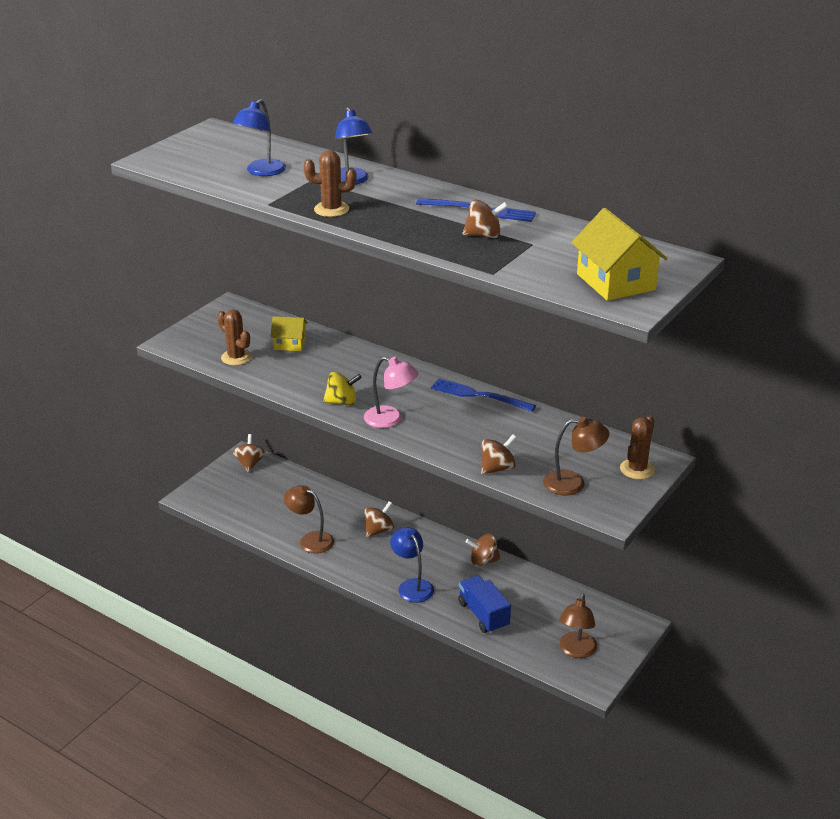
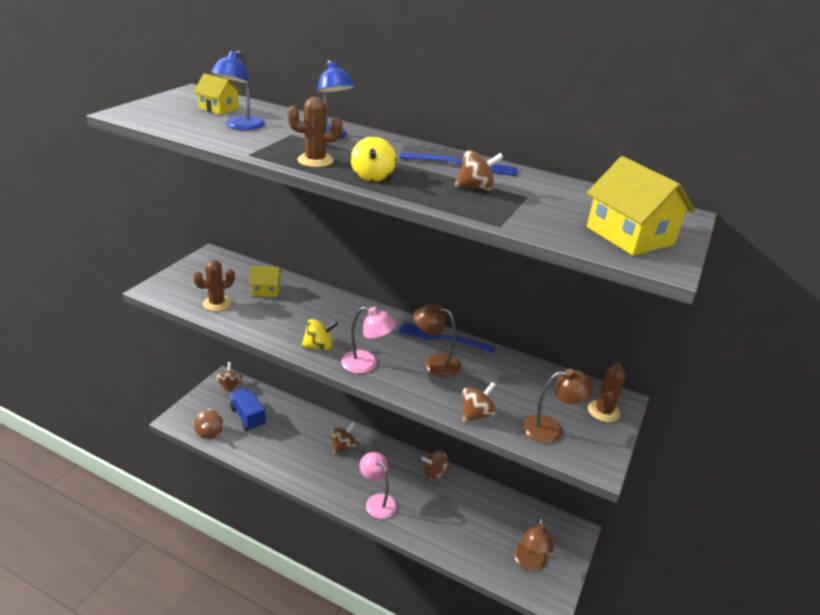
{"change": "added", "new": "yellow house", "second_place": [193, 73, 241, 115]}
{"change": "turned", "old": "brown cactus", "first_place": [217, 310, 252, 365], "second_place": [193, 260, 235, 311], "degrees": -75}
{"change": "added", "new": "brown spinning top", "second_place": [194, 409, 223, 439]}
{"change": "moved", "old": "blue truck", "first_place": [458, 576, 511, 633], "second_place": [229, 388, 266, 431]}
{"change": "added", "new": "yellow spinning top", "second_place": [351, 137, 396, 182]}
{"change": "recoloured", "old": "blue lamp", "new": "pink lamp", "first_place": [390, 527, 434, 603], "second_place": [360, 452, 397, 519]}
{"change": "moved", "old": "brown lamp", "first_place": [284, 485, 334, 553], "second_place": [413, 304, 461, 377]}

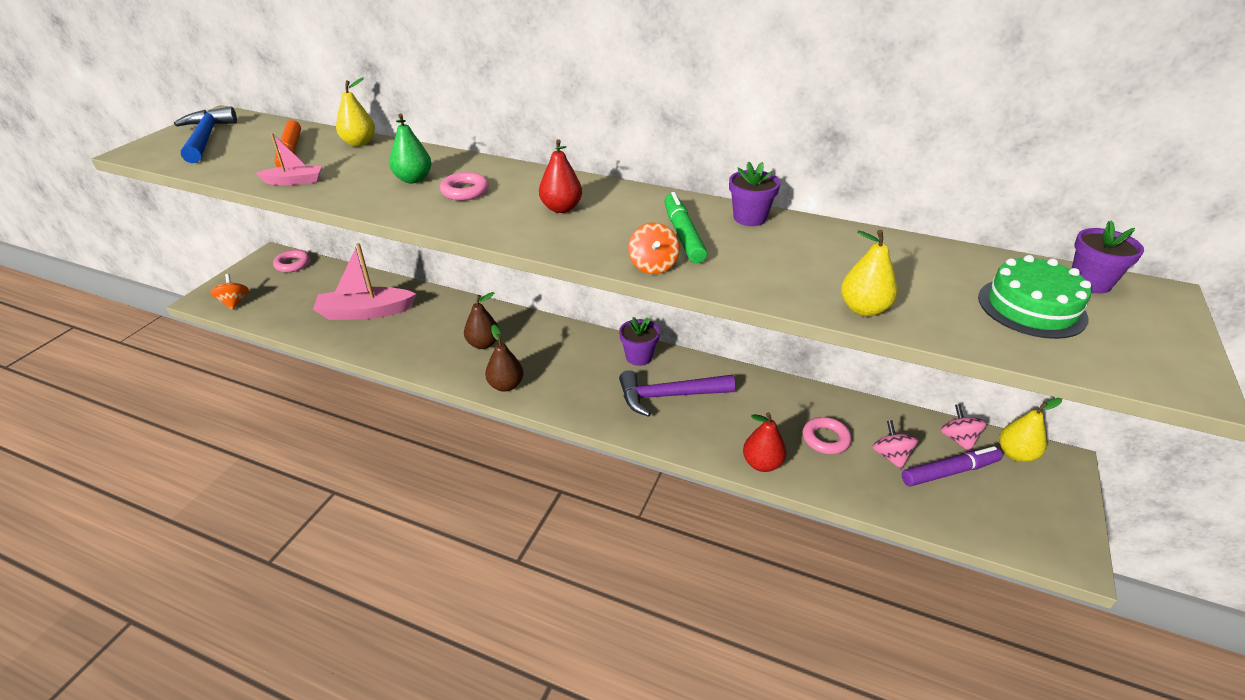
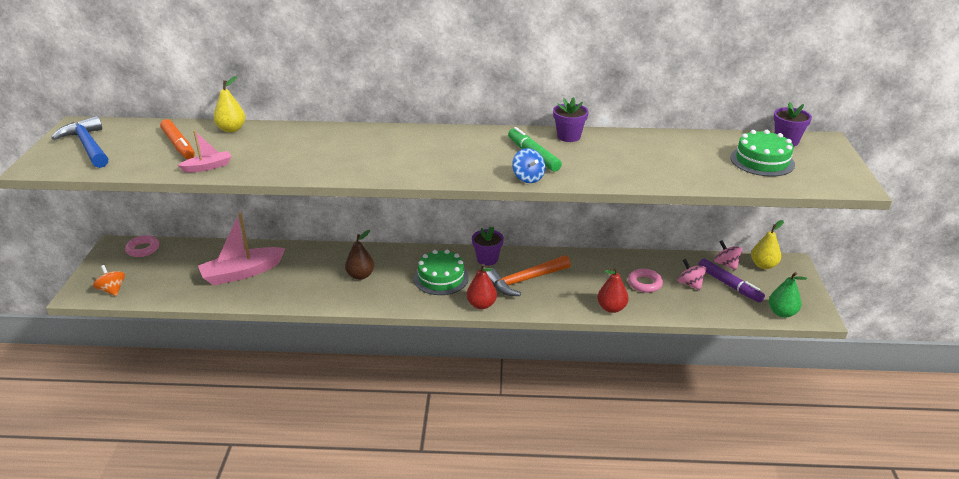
{"change": "added", "new": "green cake", "second_place": [414, 250, 469, 295]}
{"change": "moved", "old": "red pear", "first_place": [539, 139, 582, 213], "second_place": [467, 264, 497, 309]}
{"change": "recoloured", "old": "purple hammer", "new": "orange hammer", "first_place": [619, 370, 735, 417], "second_place": [486, 255, 571, 296]}
{"change": "recoloured", "old": "orange spinning top", "new": "blue spinning top", "first_place": [628, 223, 679, 274], "second_place": [512, 148, 545, 183]}
{"change": "turned", "old": "purple marker", "first_place": [902, 446, 1003, 487], "second_place": [698, 258, 765, 302], "degrees": 90}
{"change": "moved", "old": "green pear", "first_place": [389, 113, 431, 183], "second_place": [769, 272, 807, 318]}
{"change": "removed", "old": "pink ring", "first_place": [440, 172, 489, 201]}
{"change": "removed", "old": "brown pear", "first_place": [485, 324, 523, 392]}
{"change": "removed", "old": "yellow pear", "first_place": [841, 230, 898, 316]}

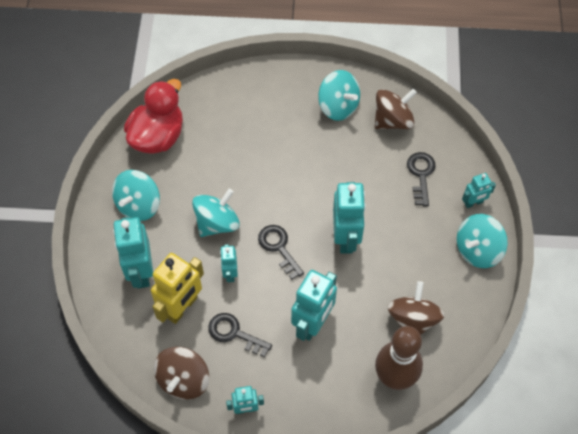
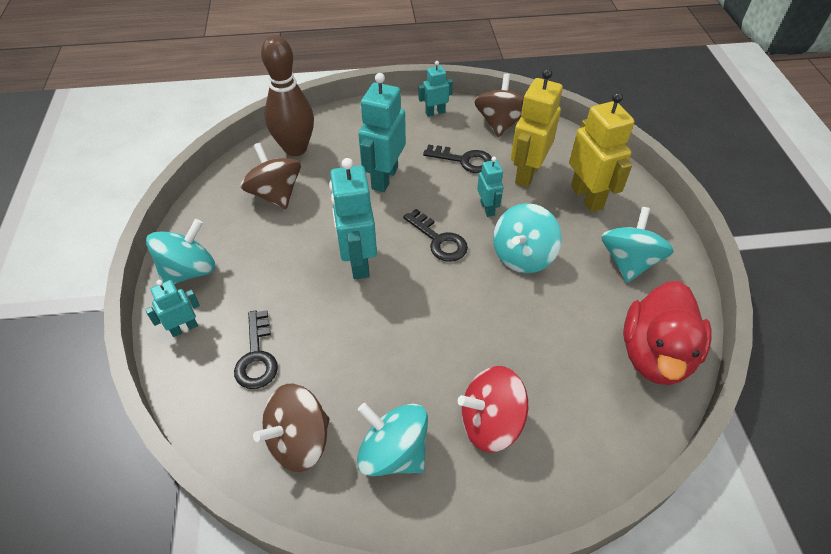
{"change": "turned", "old": "brown spinning top", "first_place": [387, 281, 444, 335], "second_place": [241, 143, 301, 209], "degrees": 150}
{"change": "added", "new": "red spinning top", "second_place": [458, 366, 528, 453]}
{"change": "recoloured", "old": "turquoise robot", "new": "yellow robot", "first_place": [113, 217, 153, 289], "second_place": [569, 92, 634, 212]}

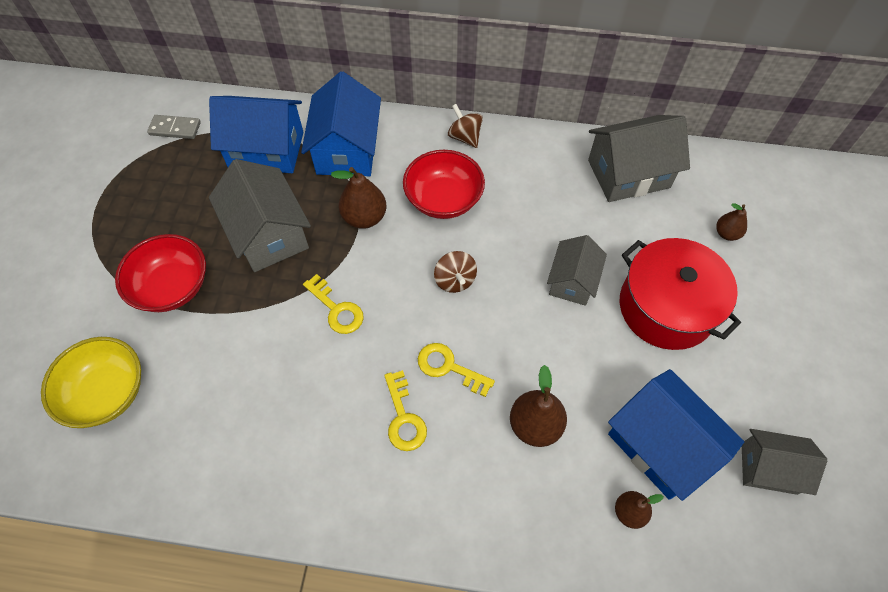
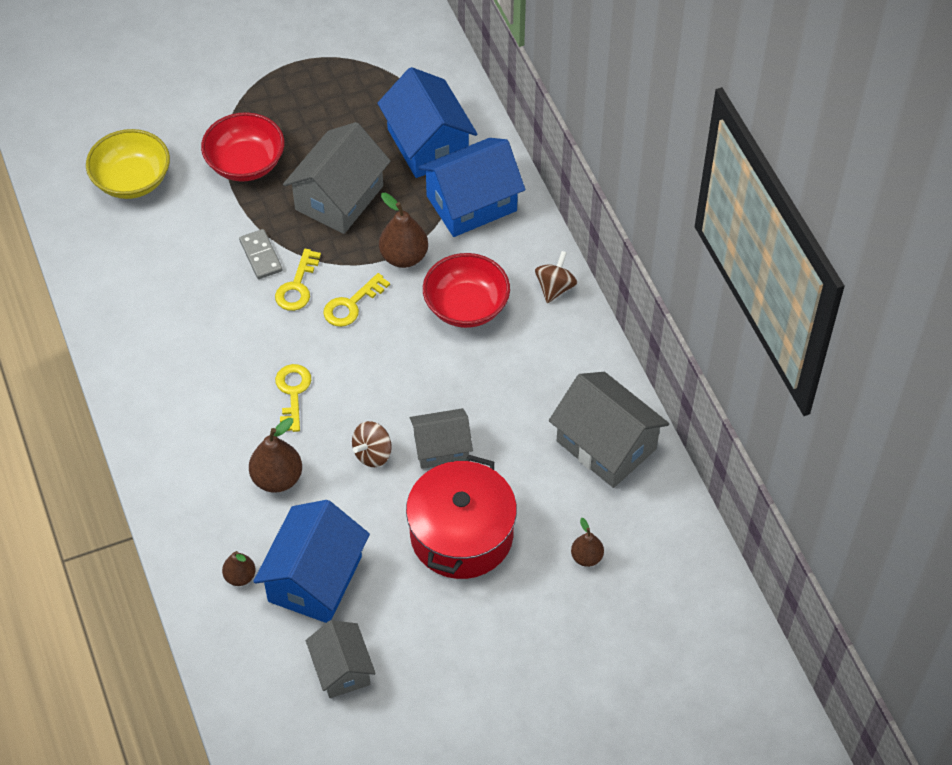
{"change": "moved", "old": "grey domino", "first_place": [147, 115, 201, 139], "second_place": [239, 229, 283, 279]}
{"change": "moved", "old": "yellow key", "first_place": [384, 370, 427, 451], "second_place": [324, 273, 390, 327]}
{"change": "moved", "old": "brown spinning top", "first_place": [434, 251, 477, 293], "second_place": [352, 421, 392, 467]}

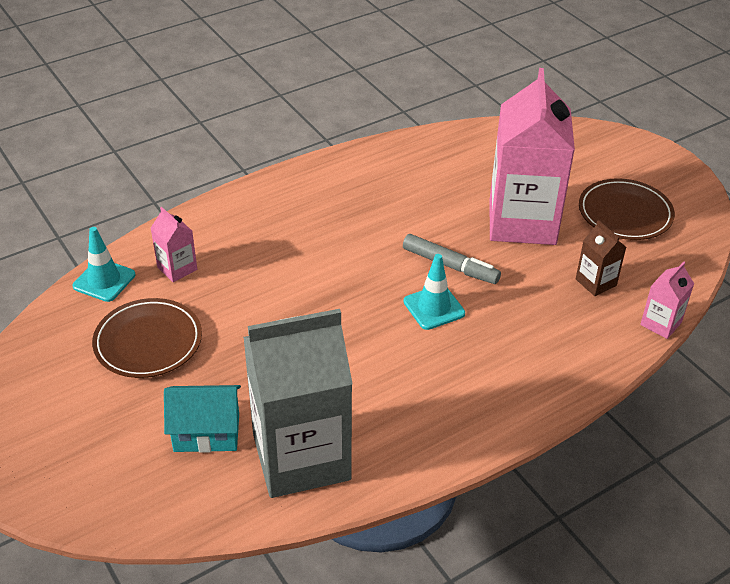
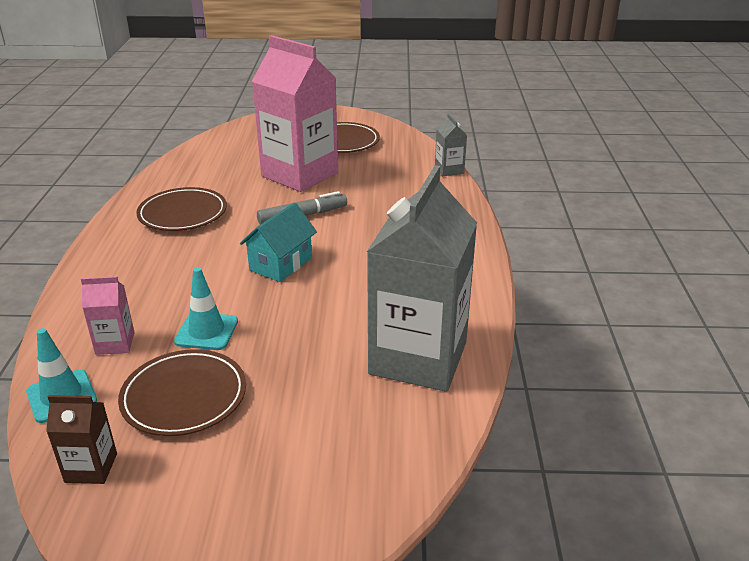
{"change": "moved", "old": "brown carton", "first_place": [576, 220, 626, 296], "second_place": [46, 395, 117, 484]}
{"change": "added", "new": "brown plate", "second_place": [136, 187, 227, 231]}
{"change": "moved", "old": "turquoise traffic cone", "first_place": [404, 254, 465, 330], "second_place": [174, 267, 238, 350]}
{"change": "moved", "old": "turquoise house", "first_place": [164, 385, 241, 453], "second_place": [240, 203, 317, 282]}
{"change": "recoloured", "old": "pink carton", "new": "grey carton", "first_place": [640, 262, 694, 339], "second_place": [435, 113, 467, 176]}

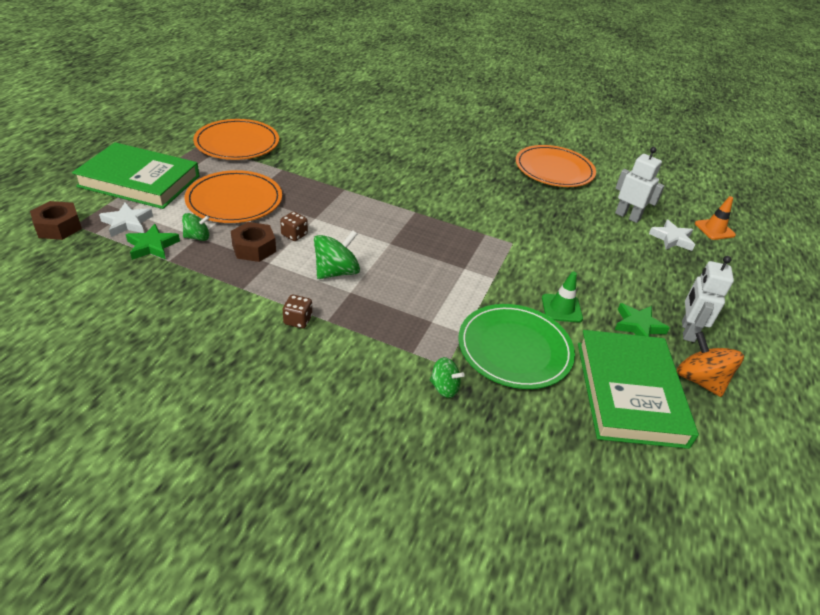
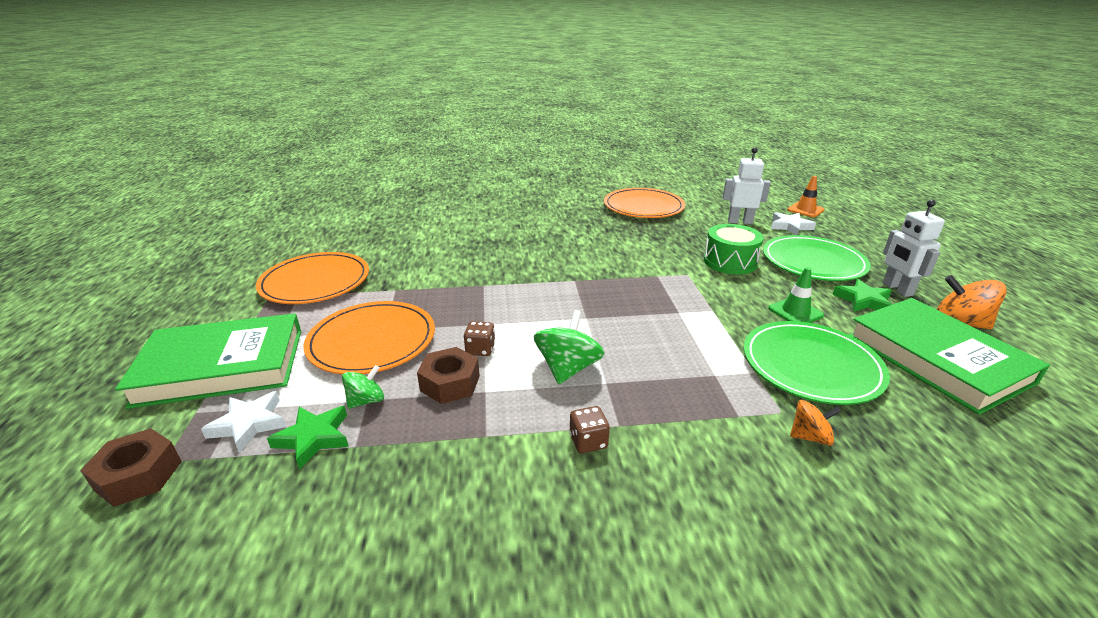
{"change": "added", "new": "green drum", "second_place": [704, 224, 764, 274]}
{"change": "added", "new": "green plate", "second_place": [763, 235, 871, 281]}
{"change": "recoloured", "old": "green spinning top", "new": "orange spinning top", "first_place": [430, 357, 465, 398], "second_place": [790, 400, 841, 446]}

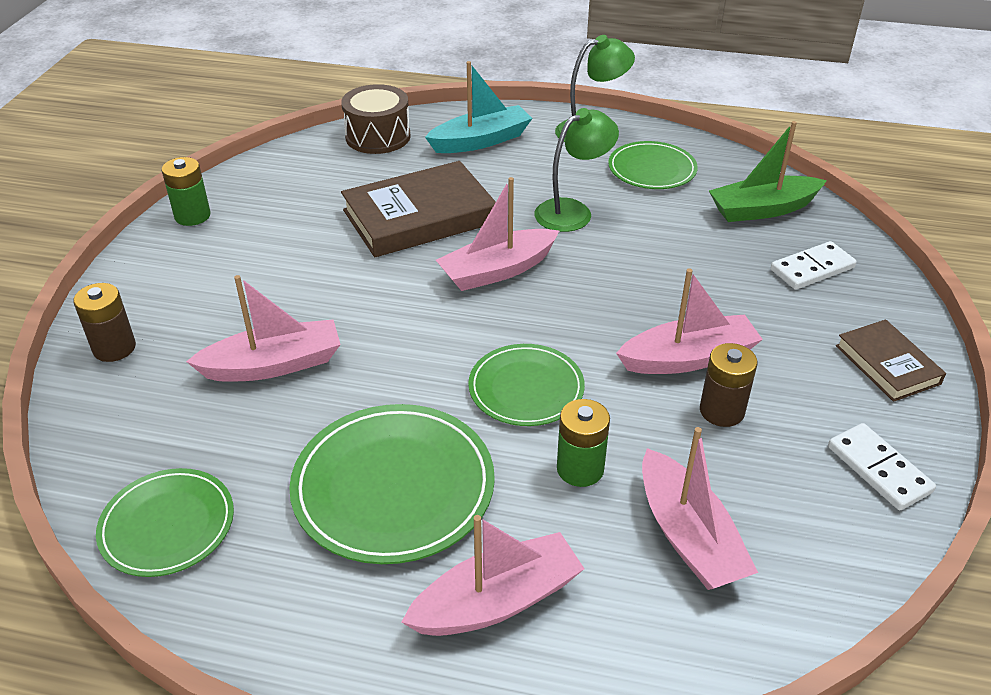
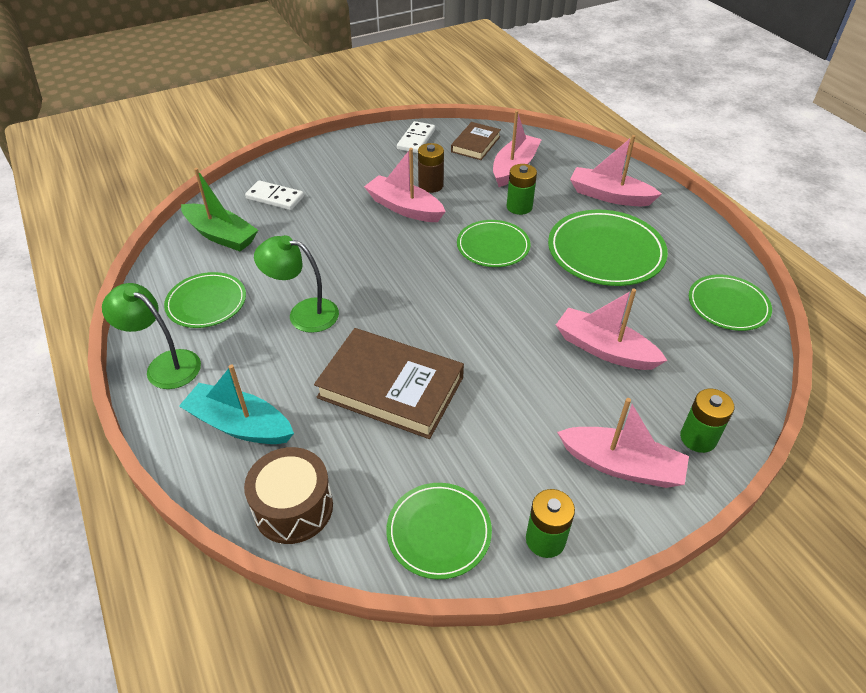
{"change": "added", "new": "green plate", "second_place": [386, 483, 492, 579]}
{"change": "moved", "old": "brown book", "first_place": [836, 320, 946, 402], "second_place": [451, 122, 501, 160]}
{"change": "moved", "old": "pink boat", "first_place": [436, 177, 559, 291], "second_place": [557, 398, 689, 488]}
{"change": "recoloured", "old": "brown battery", "new": "green battery", "first_place": [73, 283, 136, 362], "second_place": [680, 389, 734, 453]}

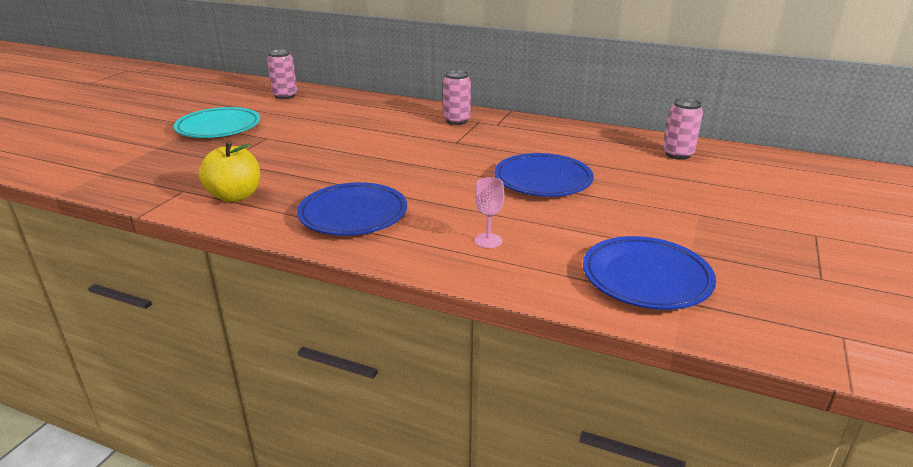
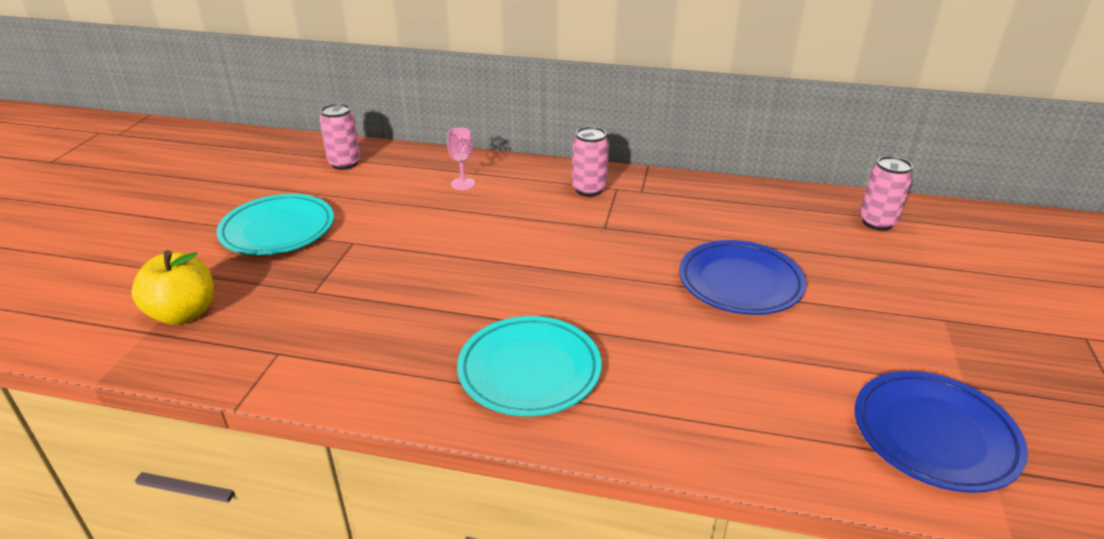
{"change": "moved", "old": "yellow apple", "first_place": [199, 141, 260, 202], "second_place": [131, 250, 214, 325]}
{"change": "moved", "old": "pink goblet", "first_place": [475, 177, 504, 248], "second_place": [447, 128, 475, 190]}
{"change": "recoloured", "old": "blue plate", "new": "turquoise plate", "first_place": [297, 182, 407, 236], "second_place": [457, 316, 602, 416]}

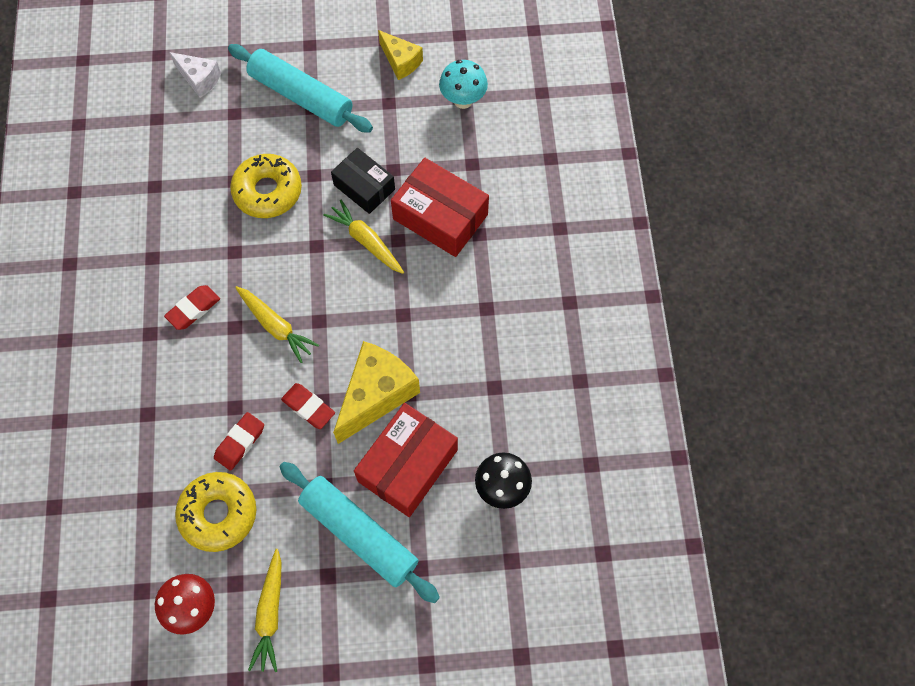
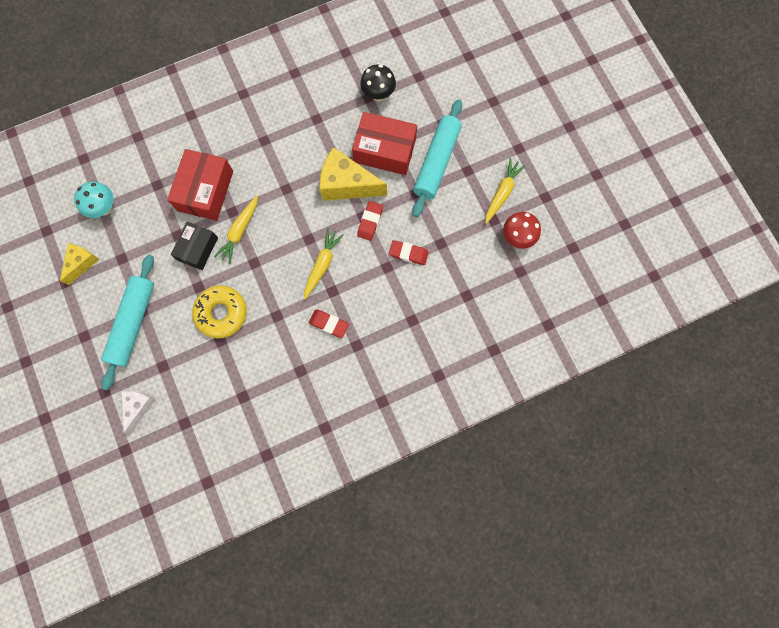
{"change": "turned", "old": "yellow carrot", "first_place": [248, 549, 282, 672], "second_place": [485, 158, 526, 224], "degrees": -45}
{"change": "removed", "old": "yellow donut", "first_place": [175, 472, 256, 552]}

